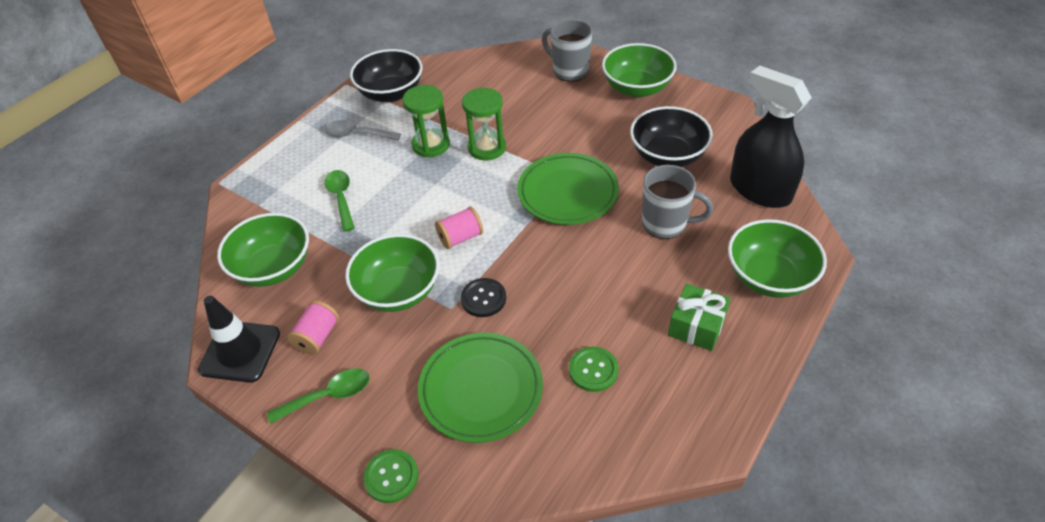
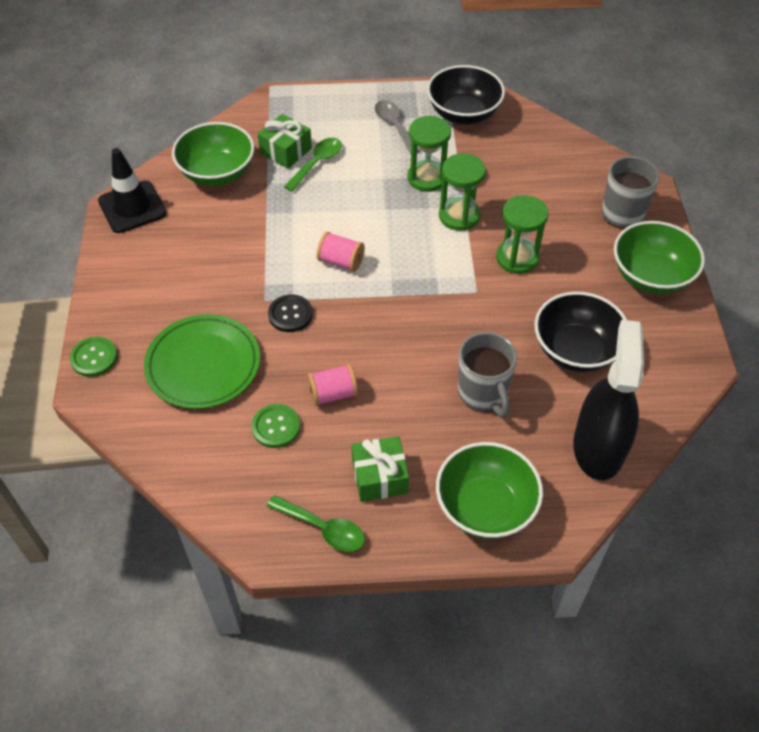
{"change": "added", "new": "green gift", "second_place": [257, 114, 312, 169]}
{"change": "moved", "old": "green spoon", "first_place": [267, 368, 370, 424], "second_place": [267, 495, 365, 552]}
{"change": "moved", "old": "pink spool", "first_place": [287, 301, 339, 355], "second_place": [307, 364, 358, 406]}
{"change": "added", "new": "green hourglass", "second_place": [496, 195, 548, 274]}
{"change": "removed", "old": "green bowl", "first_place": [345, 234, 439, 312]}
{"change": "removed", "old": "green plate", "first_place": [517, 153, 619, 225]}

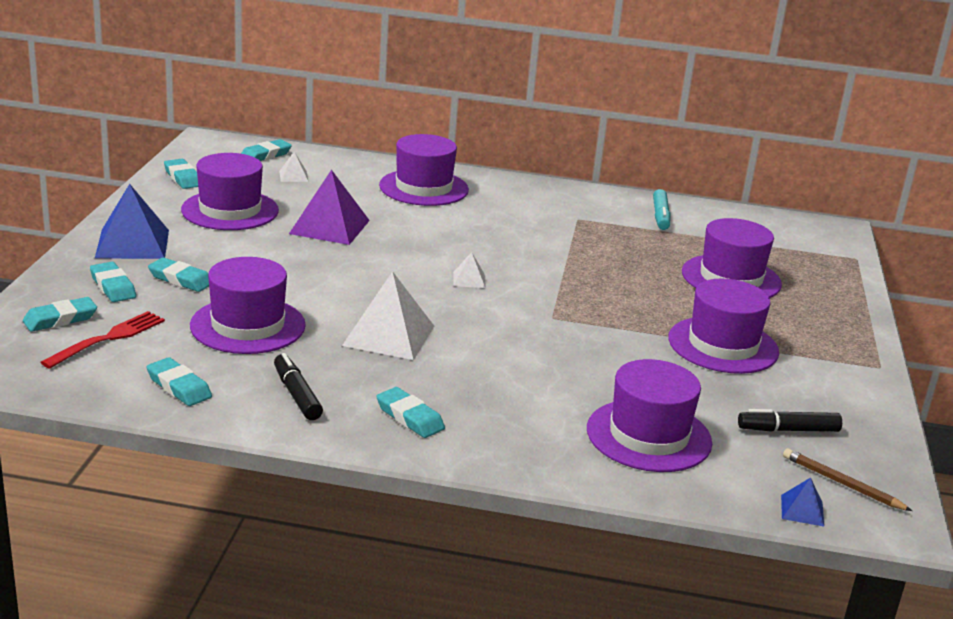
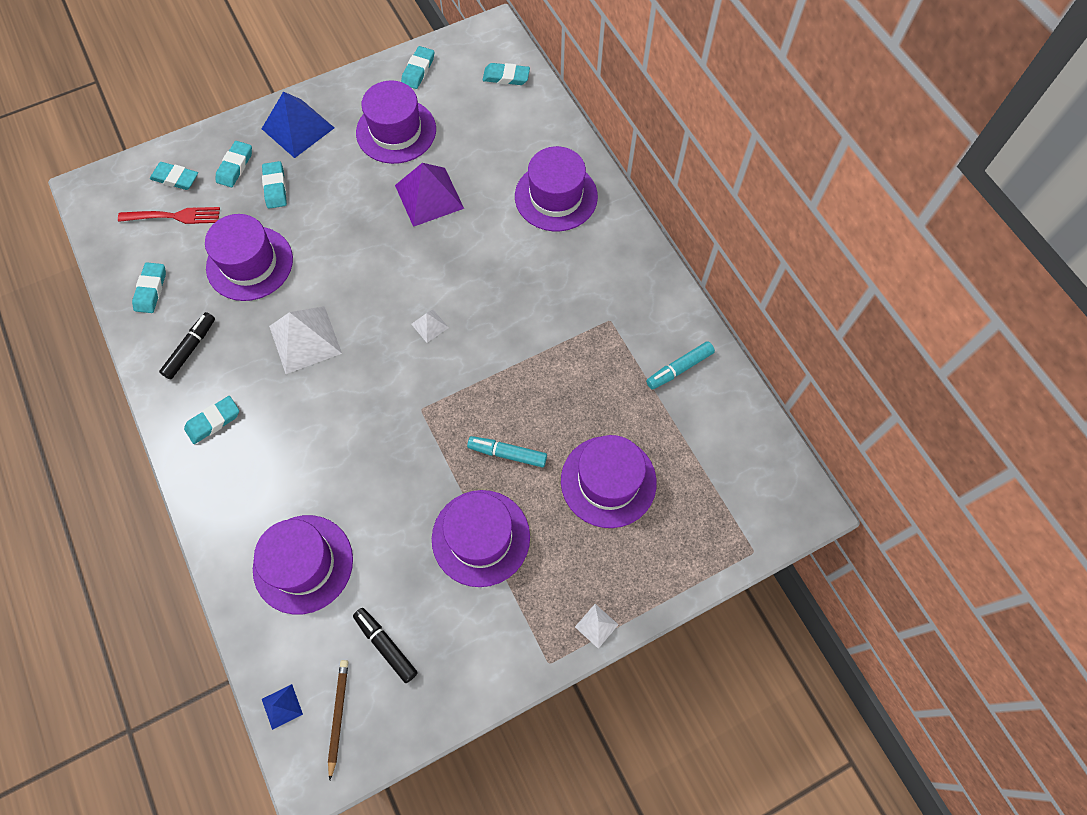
{"change": "turned", "old": "turquoise eraser", "first_place": [376, 387, 445, 438], "second_place": [184, 396, 239, 444], "degrees": 45}
{"change": "added", "new": "turquoise marker", "second_place": [467, 436, 547, 468]}
{"change": "moved", "old": "white pyramid", "first_place": [279, 152, 308, 182], "second_place": [575, 604, 618, 649]}

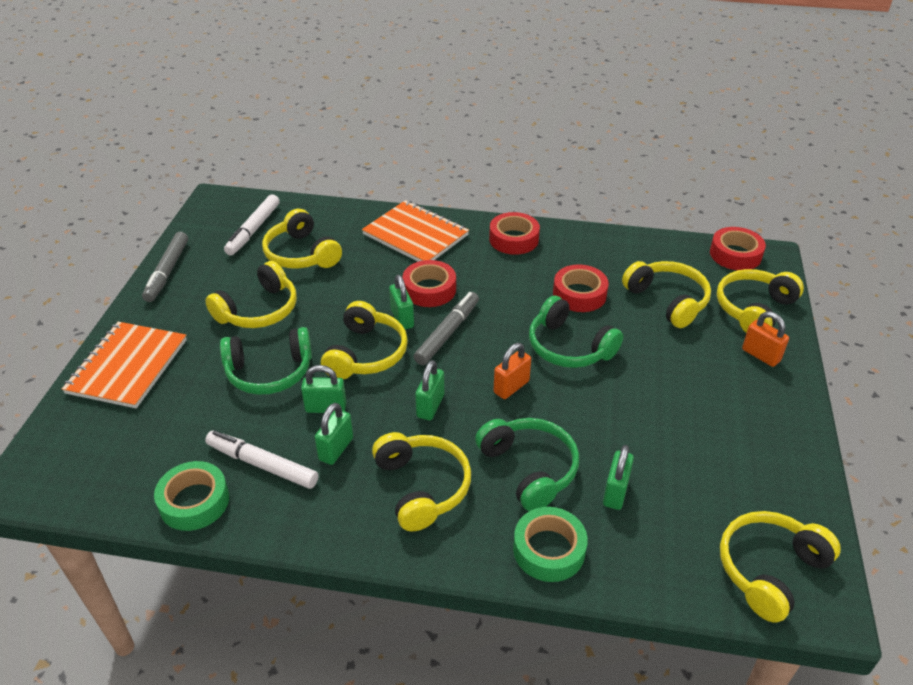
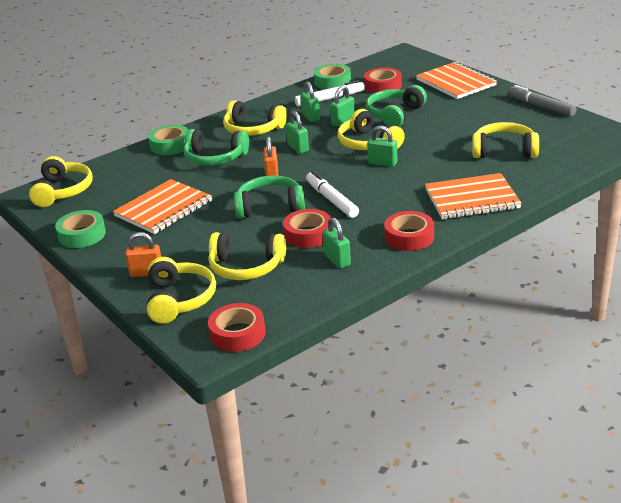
{"change": "added", "new": "green tape", "second_place": [55, 210, 106, 248]}
{"change": "added", "new": "orange notebook", "second_place": [113, 179, 212, 234]}
{"change": "moved", "old": "white marker", "first_place": [224, 194, 280, 255], "second_place": [306, 171, 359, 218]}
{"change": "moved", "old": "green padlock", "first_place": [603, 445, 634, 510], "second_place": [323, 218, 351, 269]}
{"change": "moved", "old": "red tape", "first_place": [402, 260, 456, 307], "second_place": [364, 67, 402, 93]}
{"change": "removed", "old": "yellow headphones", "first_place": [205, 261, 297, 328]}
{"change": "removed", "old": "grey marker", "first_place": [414, 292, 479, 365]}

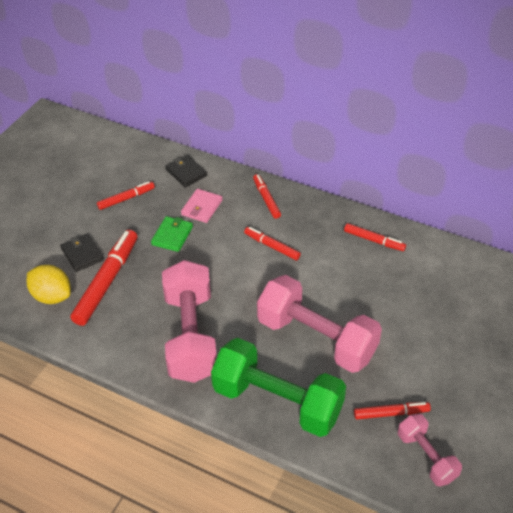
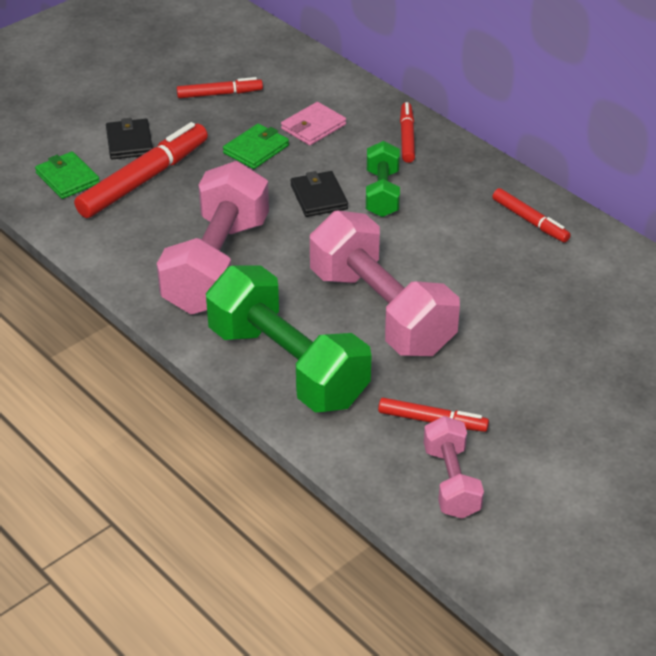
{"change": "replaced", "old": "yellow lemon", "new": "green wallet", "first_place": [27, 265, 71, 304], "second_place": [35, 151, 100, 199]}
{"change": "moved", "old": "black wallet", "first_place": [165, 154, 207, 187], "second_place": [290, 171, 348, 217]}
{"change": "replaced", "old": "red marker", "new": "green dumbbell", "first_place": [244, 227, 301, 260], "second_place": [366, 141, 400, 217]}

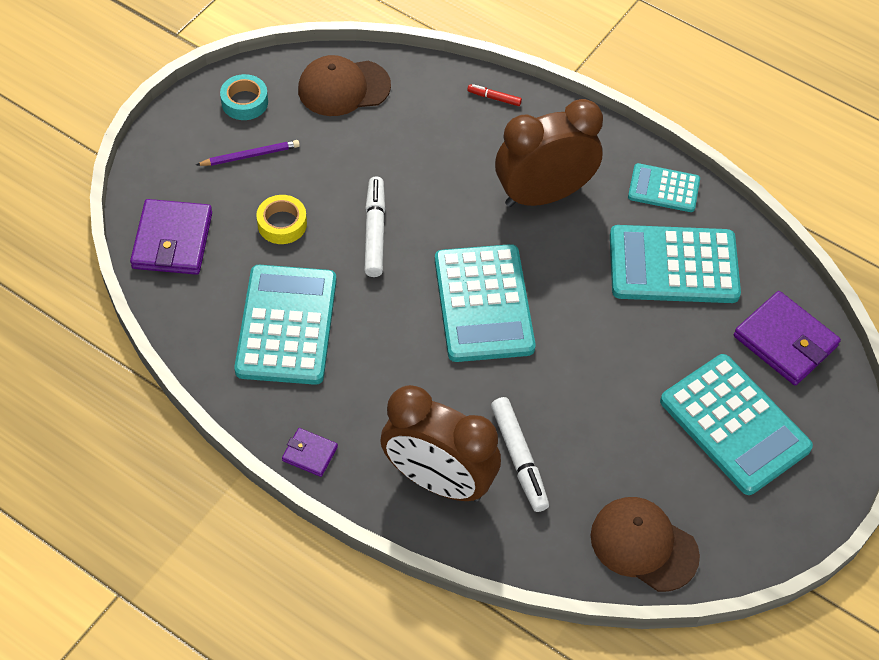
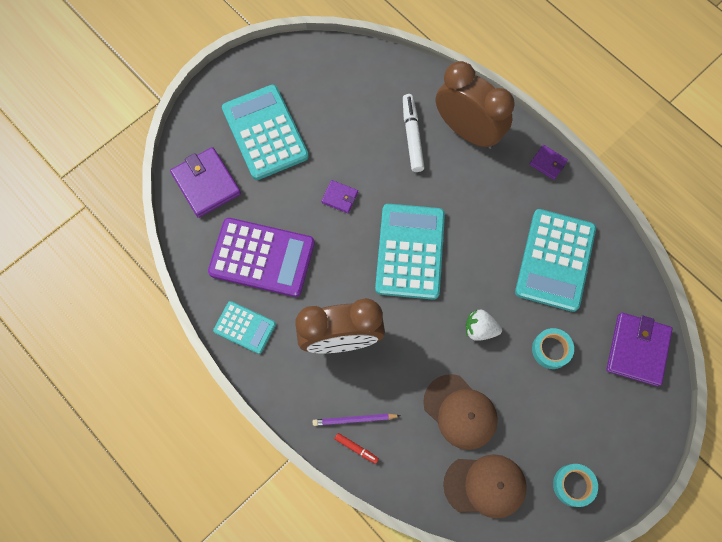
{"change": "recoloured", "old": "turquoise calculator", "new": "purple calculator", "first_place": [610, 225, 741, 303], "second_place": [208, 218, 315, 297]}
{"change": "moved", "old": "purple pencil", "first_place": [196, 140, 300, 166], "second_place": [313, 414, 401, 426]}
{"change": "added", "new": "purple wallet", "second_place": [321, 180, 358, 213]}
{"change": "moved", "old": "brown cap", "first_place": [591, 497, 700, 592], "second_place": [423, 374, 498, 450]}
{"change": "replaced", "old": "white marker", "new": "white strawberry", "first_place": [364, 177, 386, 277], "second_place": [466, 310, 502, 341]}
{"change": "recoloured", "old": "yellow tape", "new": "turquoise tape", "first_place": [256, 195, 307, 244], "second_place": [532, 328, 574, 369]}

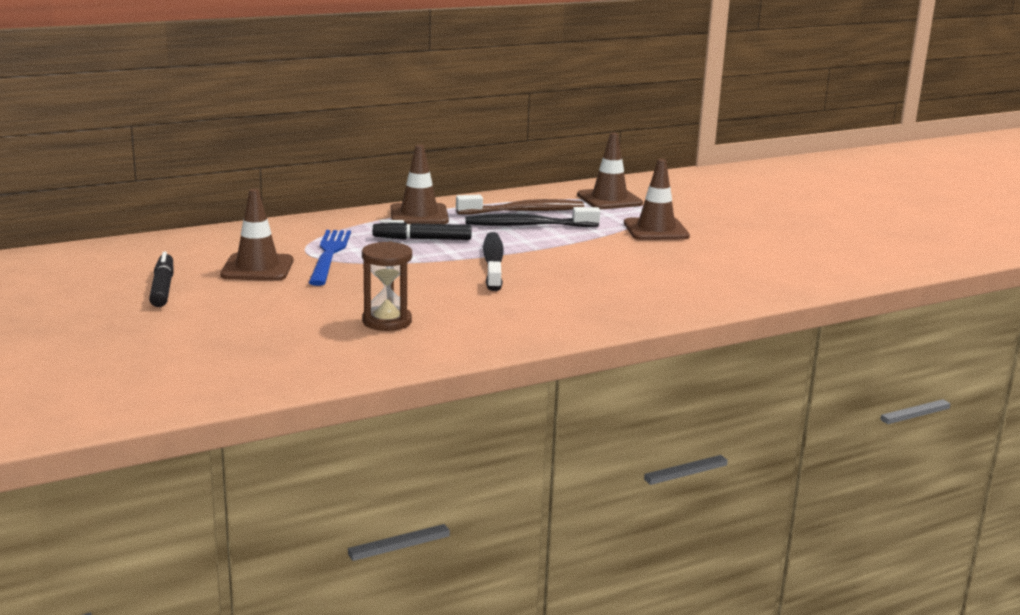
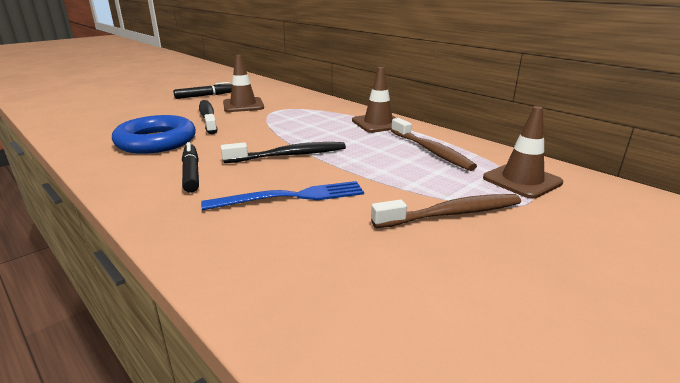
{"change": "replaced", "old": "brown hourglass", "new": "blue ring", "first_place": [362, 242, 412, 331], "second_place": [112, 115, 196, 154]}
{"change": "moved", "old": "black marker", "first_place": [373, 220, 472, 240], "second_place": [182, 142, 199, 193]}
{"change": "moved", "old": "black toothbrush", "first_place": [465, 207, 600, 227], "second_place": [199, 100, 217, 134]}
{"change": "moved", "old": "blue fork", "first_place": [309, 230, 351, 286], "second_place": [201, 181, 364, 210]}
{"change": "replaced", "old": "brown traffic cone", "new": "brown toothbrush", "first_place": [624, 159, 690, 240], "second_place": [371, 194, 521, 228]}

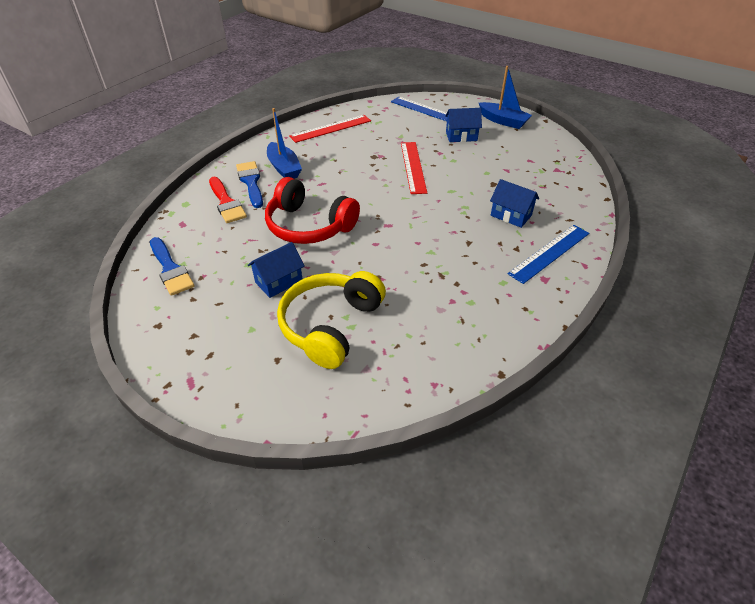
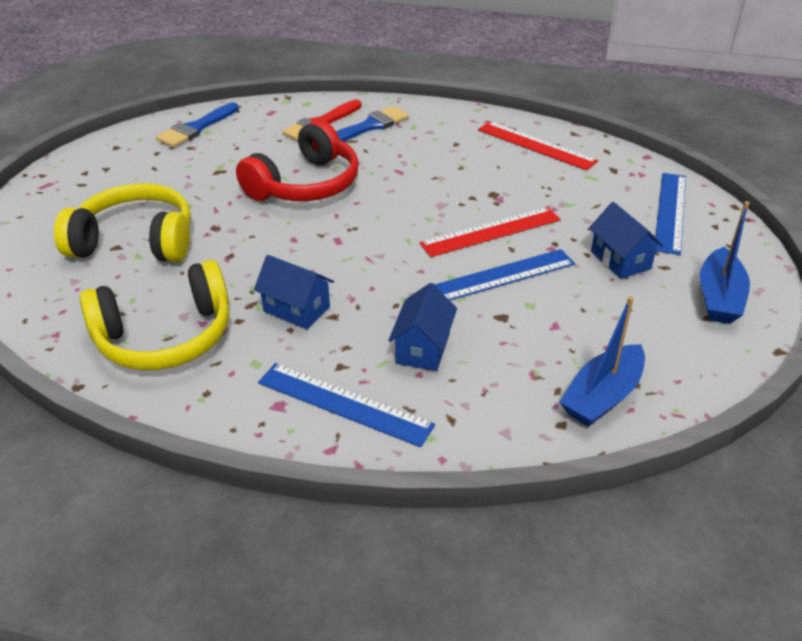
{"change": "added", "new": "yellow headphones", "second_place": [80, 260, 229, 370]}
{"change": "turned", "old": "red headphones", "first_place": [265, 177, 360, 244], "second_place": [236, 120, 359, 201], "degrees": -150}
{"change": "moved", "old": "blue house", "first_place": [248, 242, 305, 298], "second_place": [254, 255, 334, 329]}
{"change": "added", "new": "blue ruler", "second_place": [434, 249, 575, 300]}
{"change": "moved", "old": "blue boat", "first_place": [267, 108, 302, 179], "second_place": [559, 296, 645, 427]}

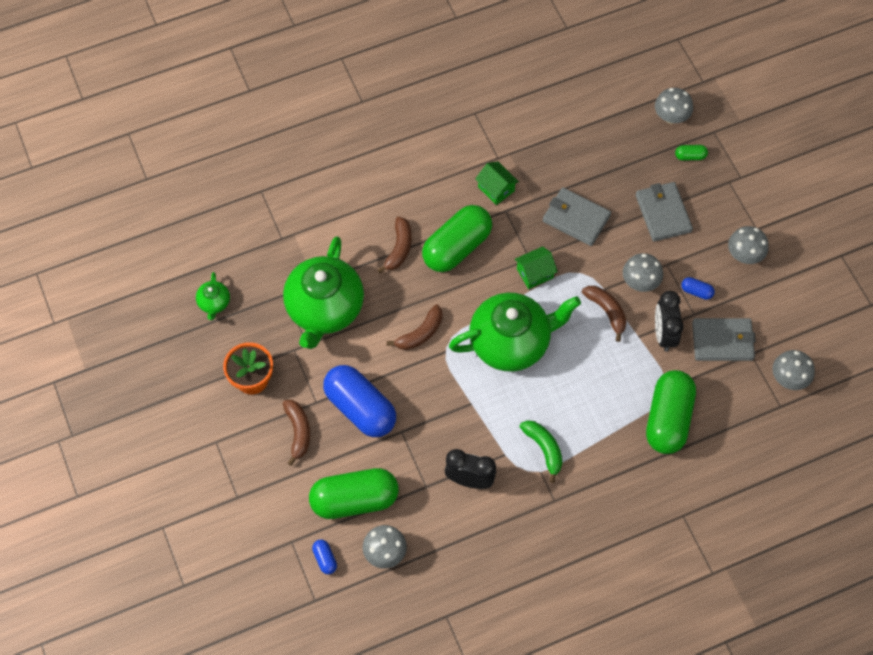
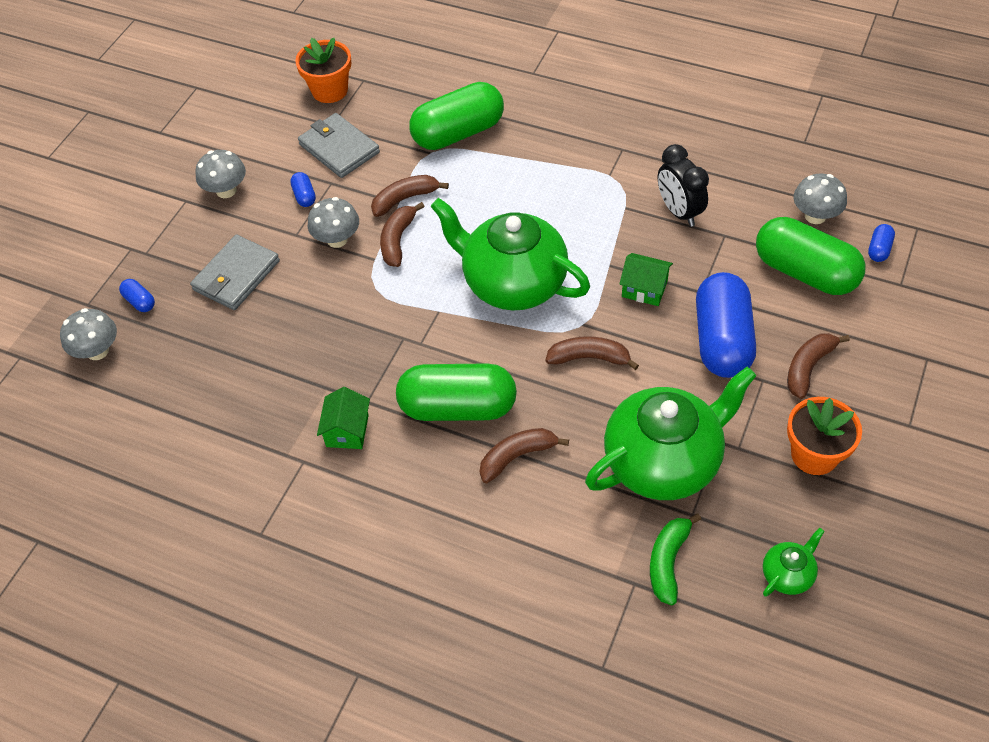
{"change": "recoloured", "old": "green capsule", "new": "blue capsule", "first_place": [675, 145, 708, 161], "second_place": [119, 279, 155, 312]}
{"change": "replaced", "old": "grey mushroom", "new": "orange flower pot", "first_place": [772, 350, 815, 390], "second_place": [295, 37, 351, 103]}
{"change": "added", "new": "brown banana", "second_place": [371, 175, 449, 217]}
{"change": "moved", "old": "green house", "first_place": [515, 246, 558, 289], "second_place": [619, 253, 673, 306]}
{"change": "moved", "old": "green banana", "first_place": [520, 420, 562, 483], "second_place": [650, 513, 701, 606]}
{"change": "removed", "old": "grey wallet", "first_place": [543, 187, 611, 246]}
{"change": "removed", "old": "black clock", "first_place": [655, 291, 684, 352]}

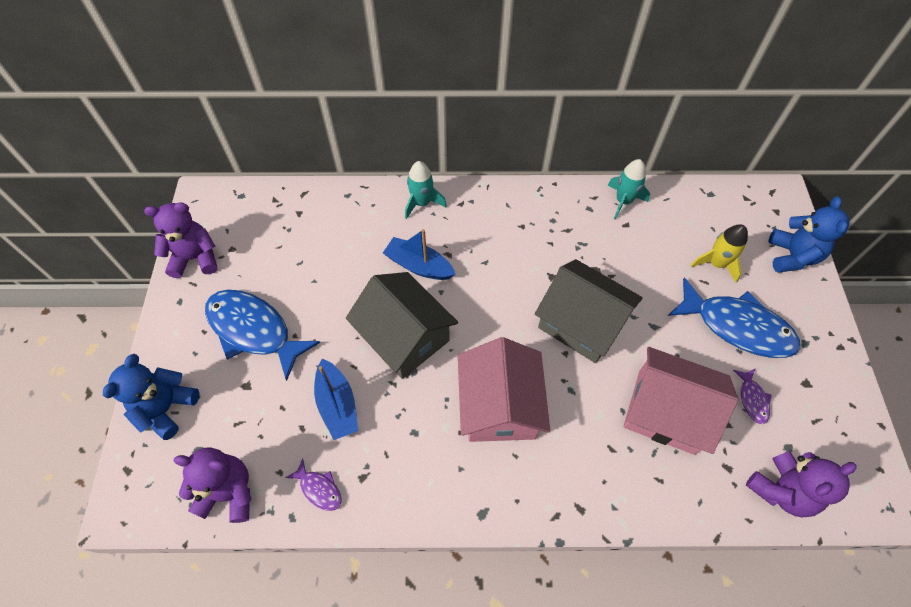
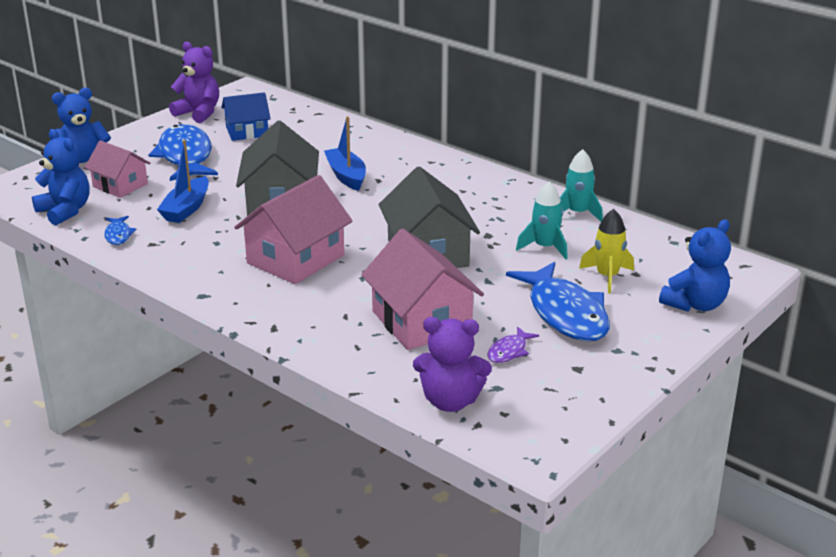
{"change": "recoloured", "old": "purple teddy bear", "new": "blue teddy bear", "first_place": [173, 447, 252, 523], "second_place": [32, 129, 90, 225]}
{"change": "added", "new": "pink house", "second_place": [85, 140, 151, 198]}
{"change": "recoloured", "old": "purple fish", "new": "blue fish", "first_place": [285, 458, 342, 511], "second_place": [104, 216, 137, 245]}
{"change": "added", "new": "blue house", "second_place": [221, 92, 271, 141]}
{"change": "moved", "old": "turquoise rocket", "first_place": [405, 161, 447, 219], "second_place": [516, 181, 568, 259]}

